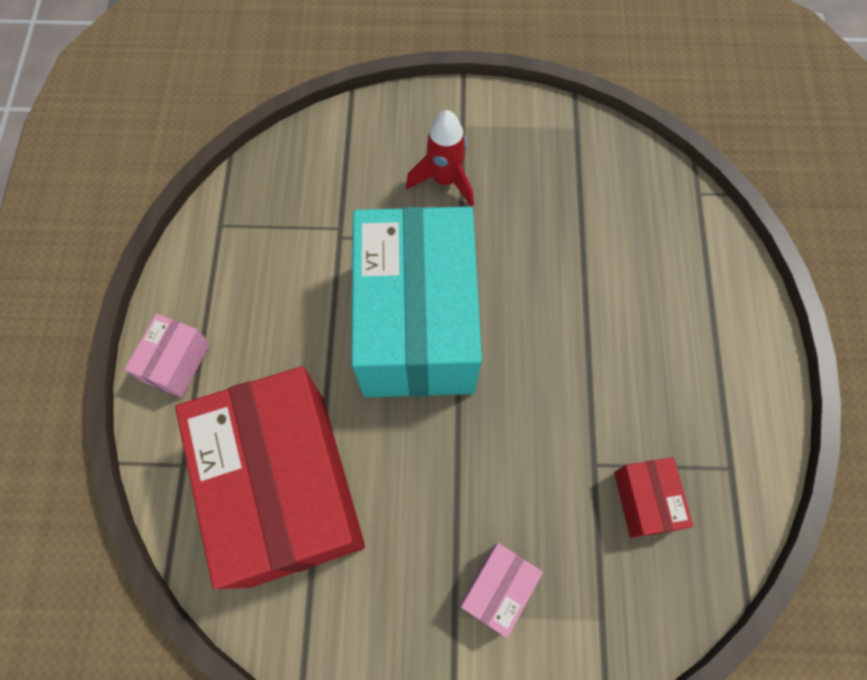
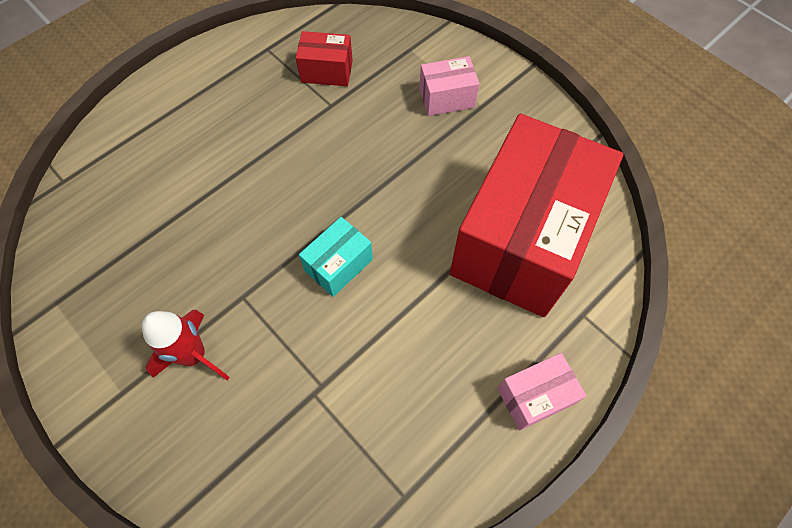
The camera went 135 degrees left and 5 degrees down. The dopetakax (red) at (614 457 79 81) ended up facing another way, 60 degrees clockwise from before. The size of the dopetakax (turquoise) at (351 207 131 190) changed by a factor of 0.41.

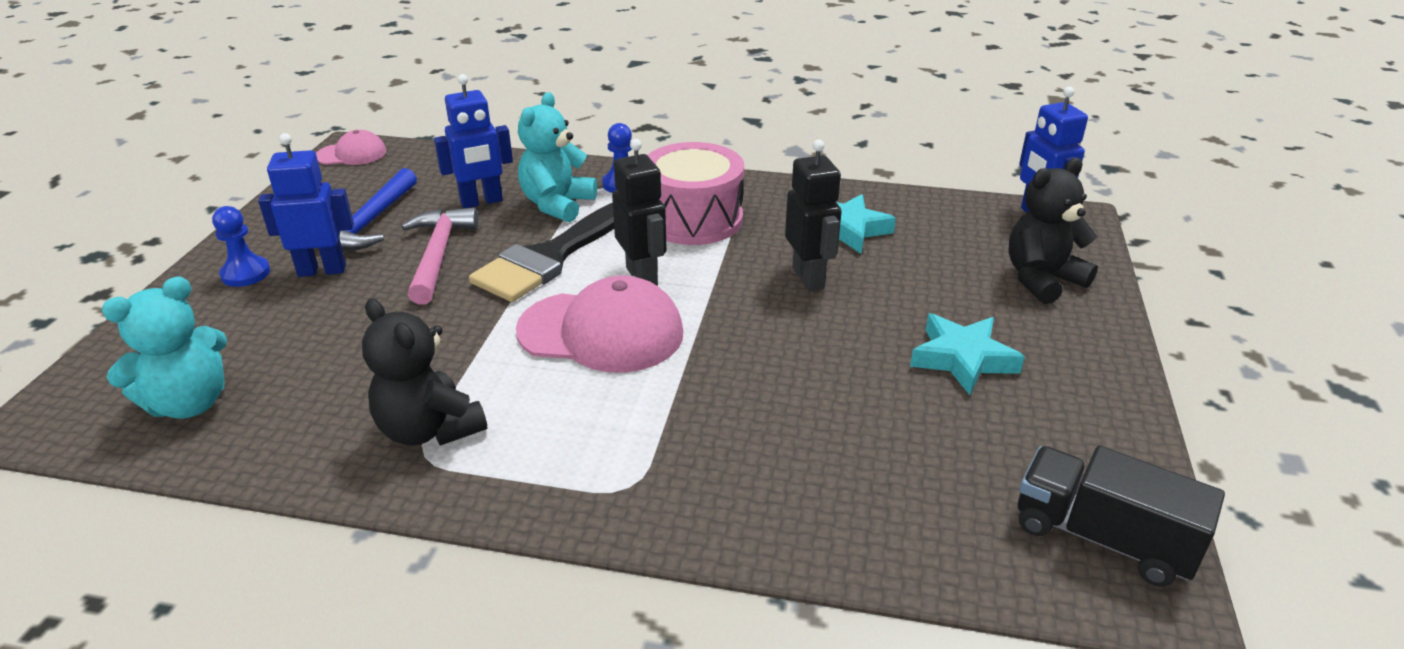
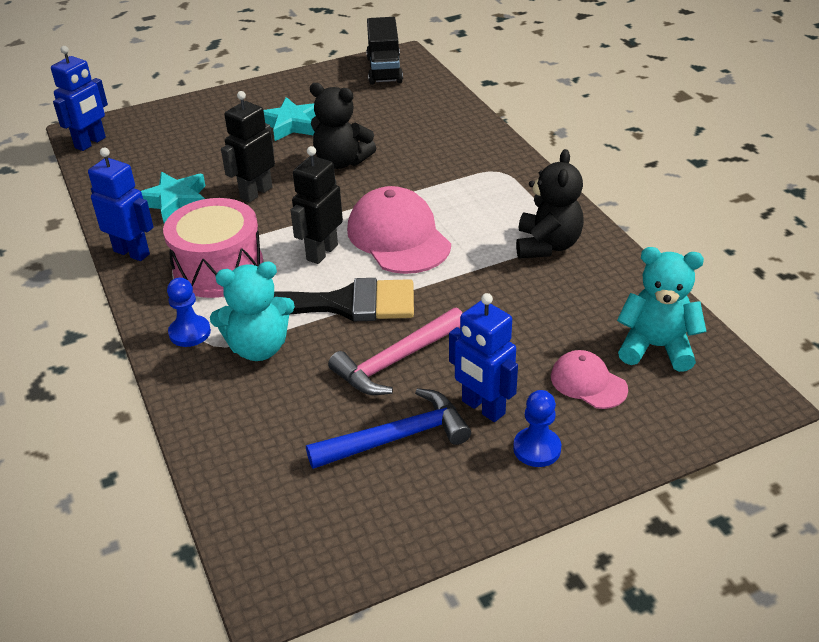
The camera went 125 degrees left and 5 degrees up. The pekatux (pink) ended up elsewhere, having gone from (316 130 70 35) to (551 350 77 59). The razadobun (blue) ended up elsewhere, having gone from (434 74 79 134) to (88 147 66 114). The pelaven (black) ended up elsewhere, having gone from (1008 158 90 146) to (310 83 66 86).

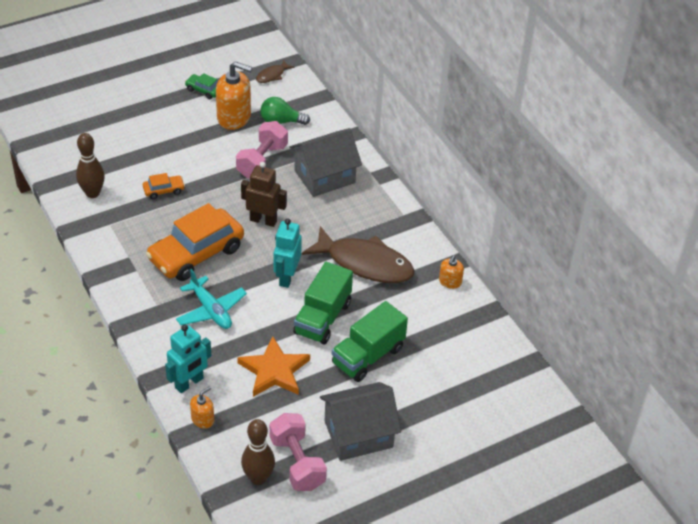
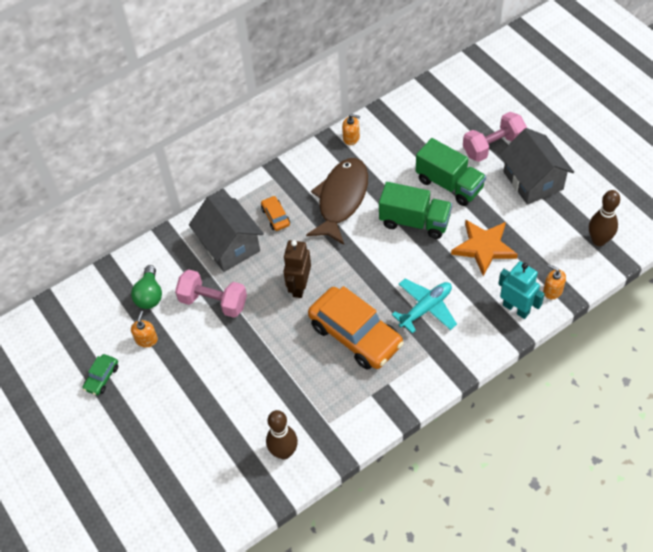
The camera went 90 degrees left and 10 degrees up. The second view lost the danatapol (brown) at (256 60 39 23). The second view lost the razadobun (turquoise) at (273 218 29 70). The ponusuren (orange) ended up elsewhere, having gone from (143 173 42 26) to (261 196 29 35). The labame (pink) ended up elsewhere, having gone from (269 413 58 78) to (463 112 64 50). The size of the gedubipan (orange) at (216 61 36 69) changed by a factor of 0.51.

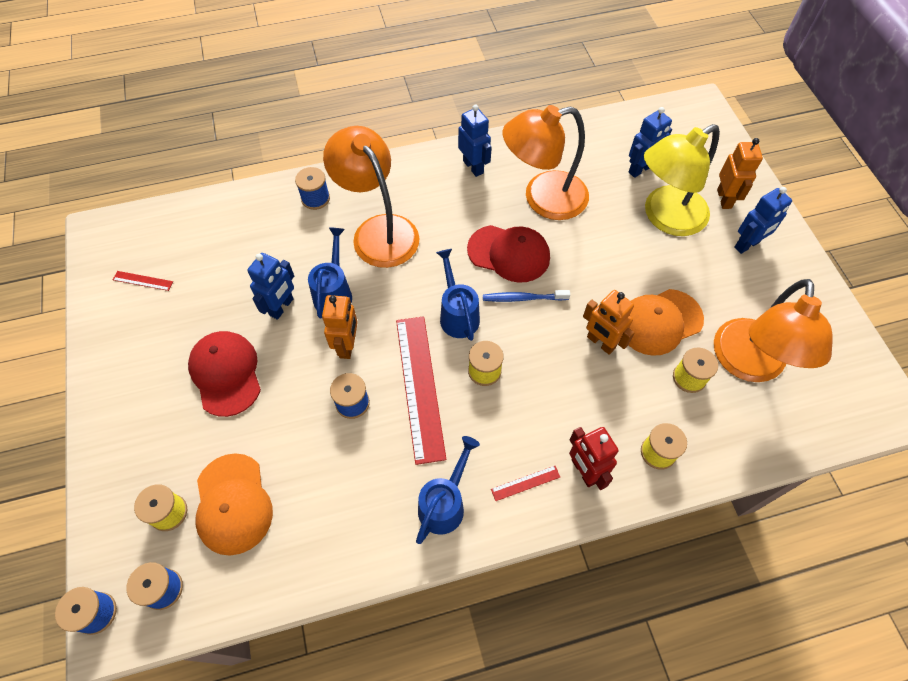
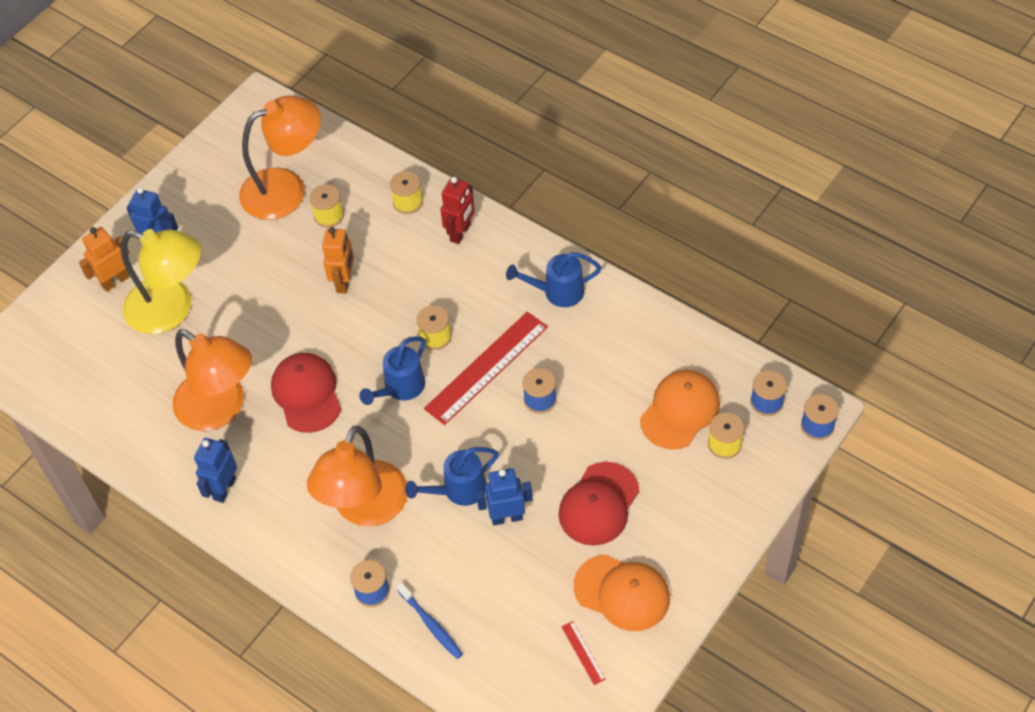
The camera went 125 degrees left and 5 degrees down. The second view lost the razadobun (orange) at (322 295 36 64). The second view lost the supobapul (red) at (491 466 69 35). The second view lost the razadobun (blue) at (629 107 43 71). The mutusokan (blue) ended up elsewhere, having gone from (483 290 87 12) to (396 582 67 77). The pekatux (orange) ended up elsewhere, having gone from (628 289 76 67) to (574 554 96 77).

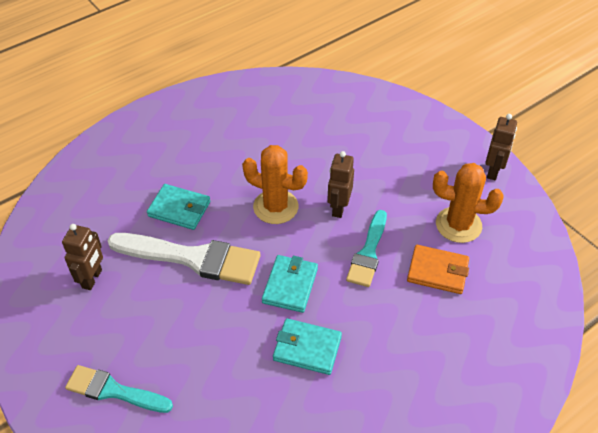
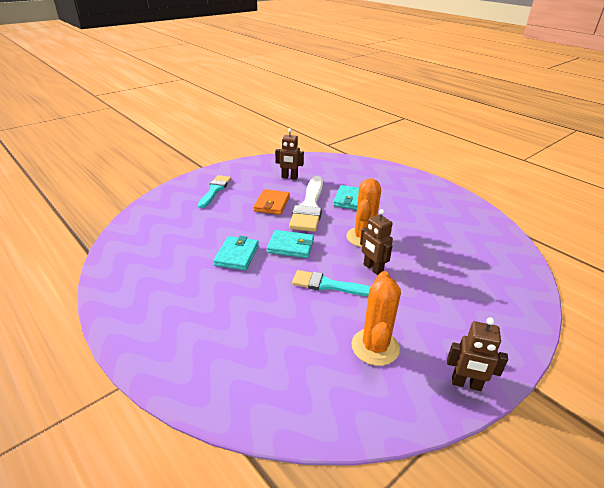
The camera went 85 degrees right and 15 degrees down. The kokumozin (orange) ended up elsewhere, having gone from (407 245 62 49) to (254 189 36 26). The razadobun (brown) at (327 151 27 67) ended up facing another way, 135 degrees counterclockwise from before.

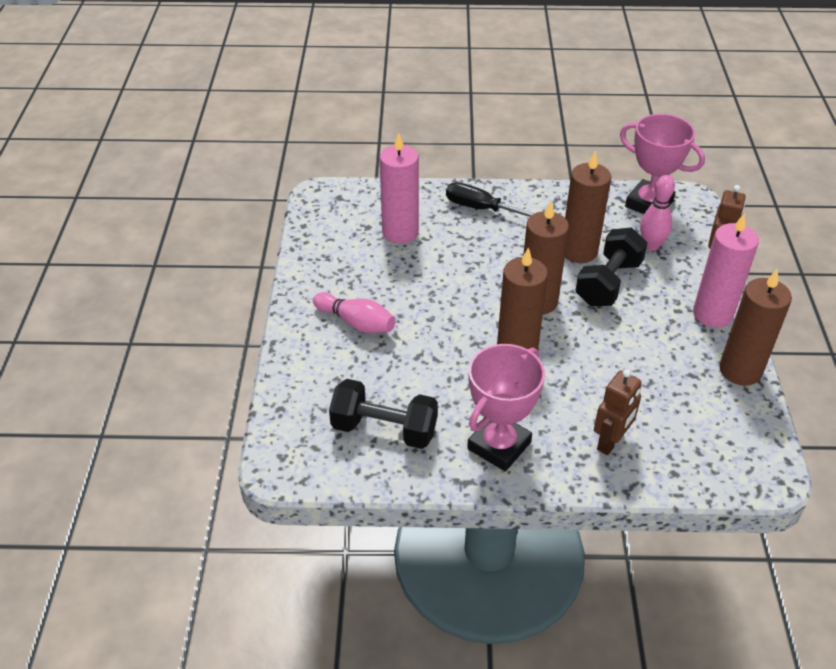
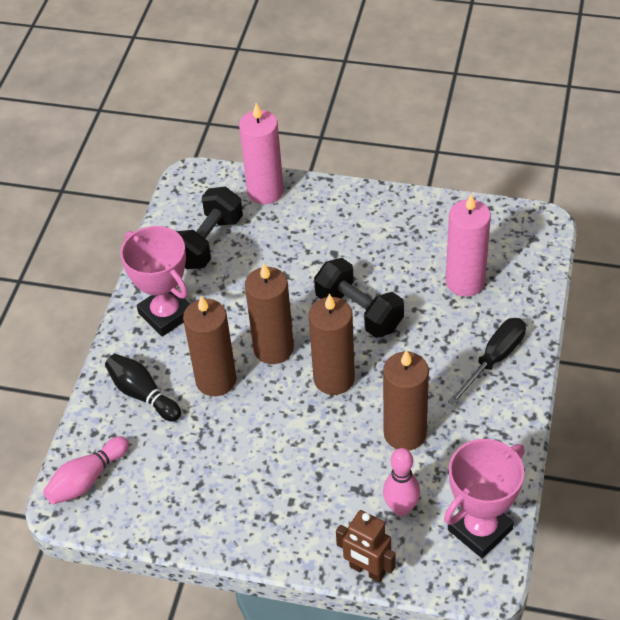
The camera went 105 degrees right and 5 degrees up. The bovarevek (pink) ended up elsewhere, having gone from (313 292 83 41) to (43 436 86 69). The labame (black) ended up elsewhere, having gone from (575 228 73 78) to (314 258 90 80). The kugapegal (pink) ended up elsewhere, having gone from (693 213 66 115) to (239 103 45 101). The kugapegal (brown) ended up elsewhere, having gone from (720 269 72 117) to (183 296 53 100). Where the razadobun (brown) stood at (594 369 48 86), the bovarevek (black) came to stand at (105 354 76 68).

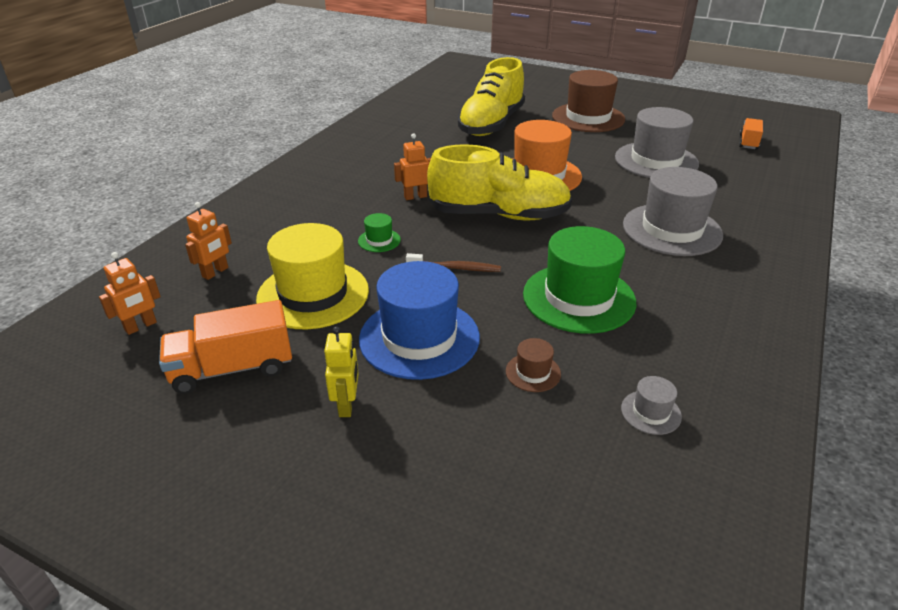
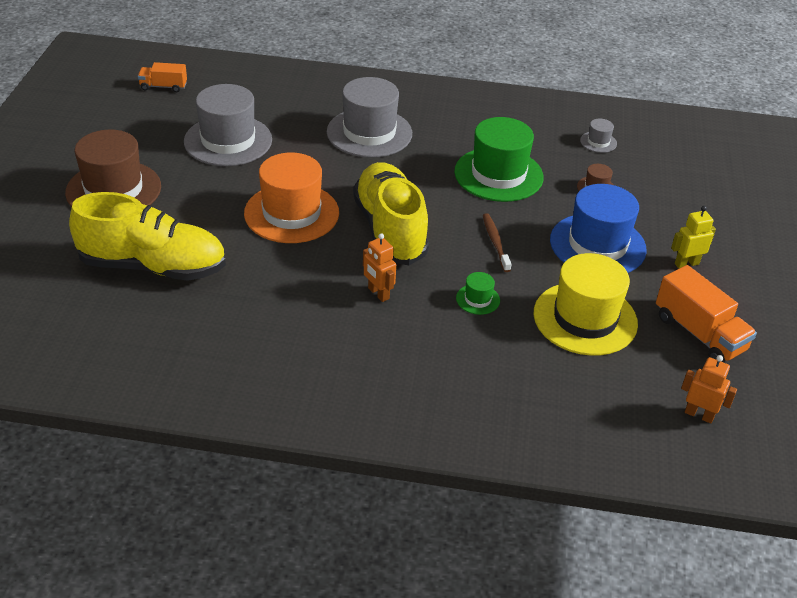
The camera went 110 degrees left and 5 degrees up. The second view lost the razadobun (orange) at (185 202 47 78).

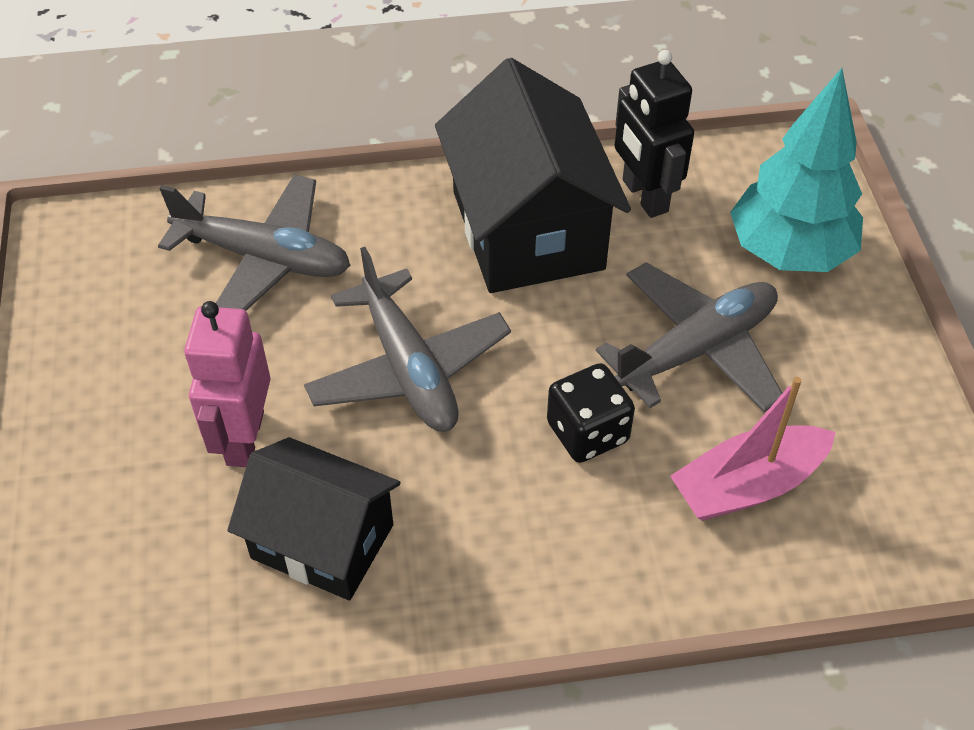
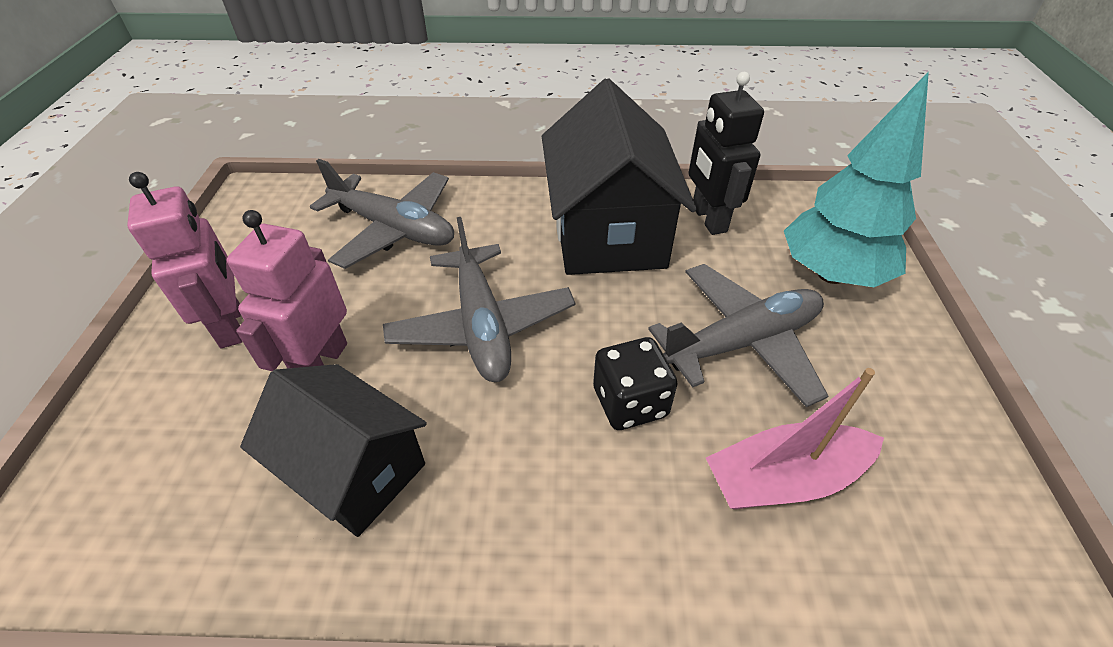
The camera went 10 degrees right and 5 degrees down. The second view gained the razadobun (pink) at (127 172 115 176).

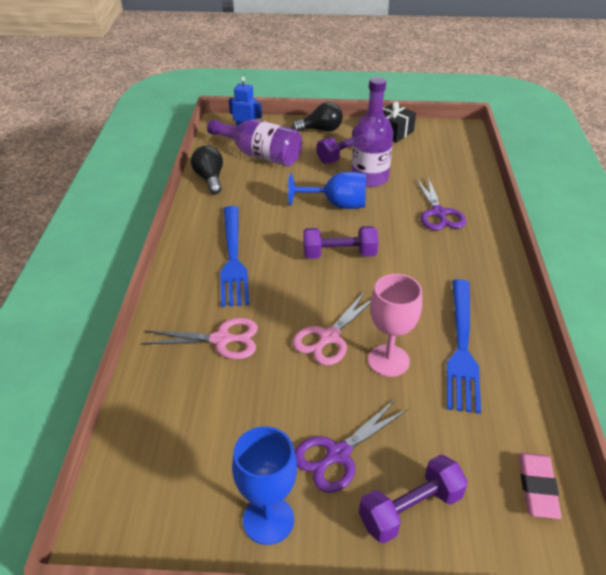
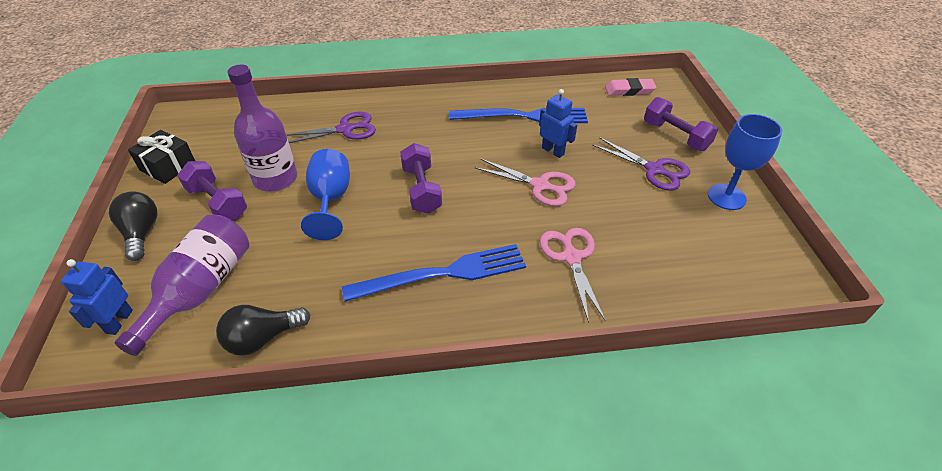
The camera went 100 degrees left and 5 degrees up. Where the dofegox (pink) stood at (368 274 54 103), the razadobun (blue) came to stand at (539 89 38 69).

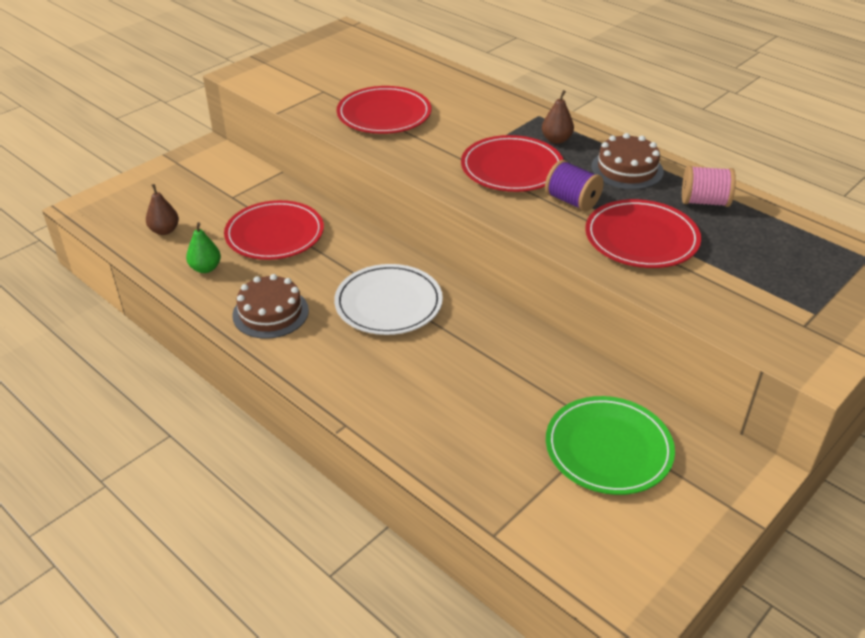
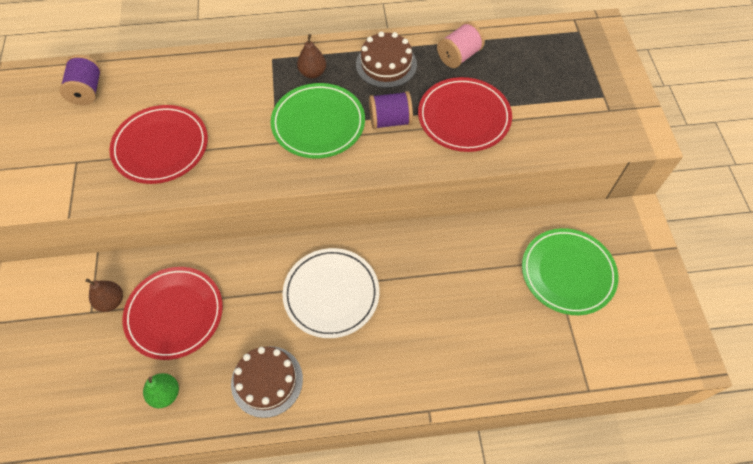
The camera went 50 degrees left and 20 degrees up. The second view gained the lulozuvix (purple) at (59 55 42 50). The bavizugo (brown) ended up elsewhere, having gone from (146 184 33 51) to (85 278 38 34). What was the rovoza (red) at (461 135 102 57) turned into the rovoza (green) at (271 83 94 75).

